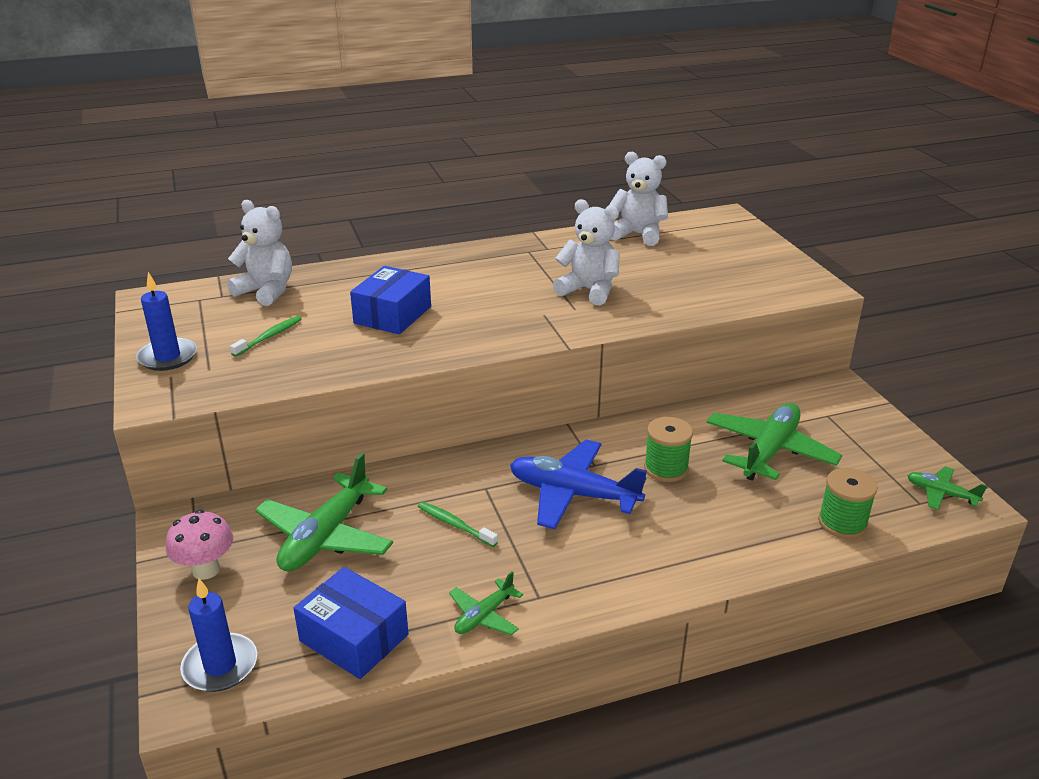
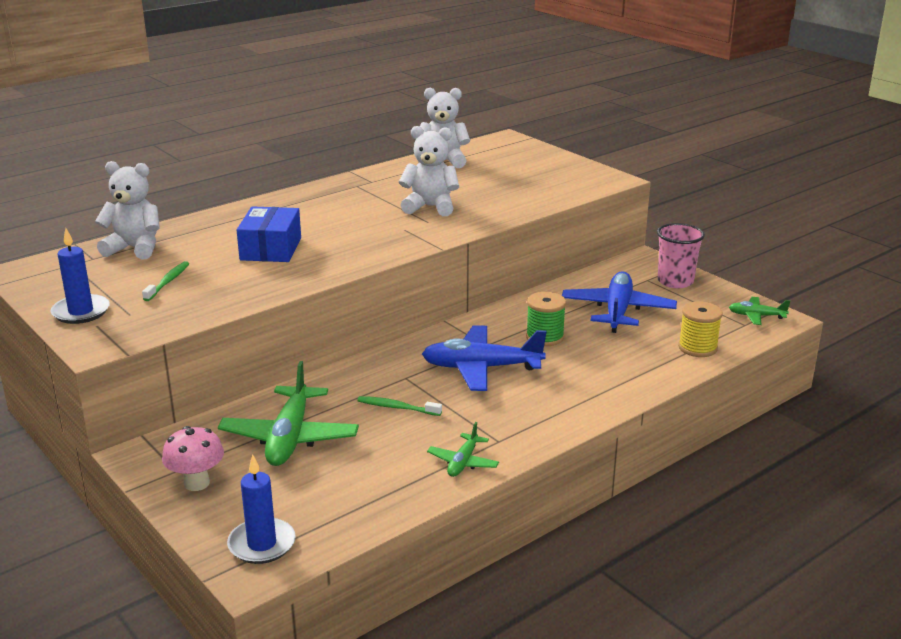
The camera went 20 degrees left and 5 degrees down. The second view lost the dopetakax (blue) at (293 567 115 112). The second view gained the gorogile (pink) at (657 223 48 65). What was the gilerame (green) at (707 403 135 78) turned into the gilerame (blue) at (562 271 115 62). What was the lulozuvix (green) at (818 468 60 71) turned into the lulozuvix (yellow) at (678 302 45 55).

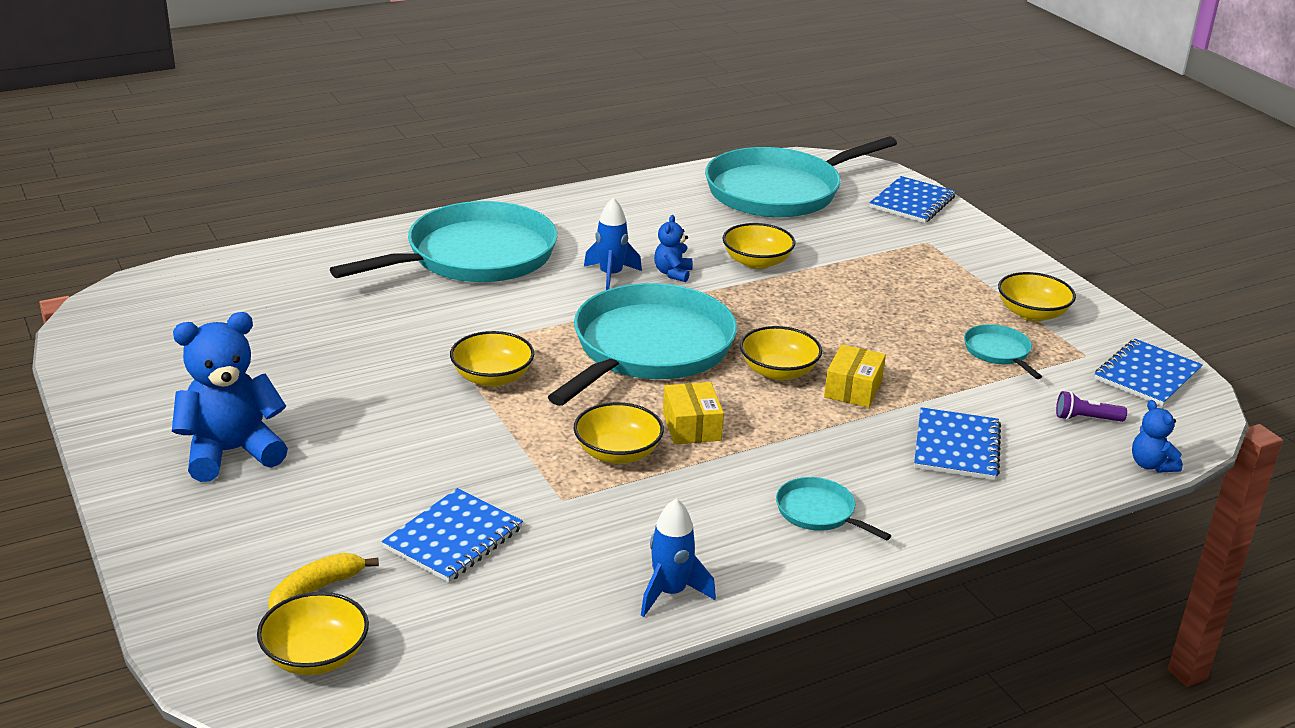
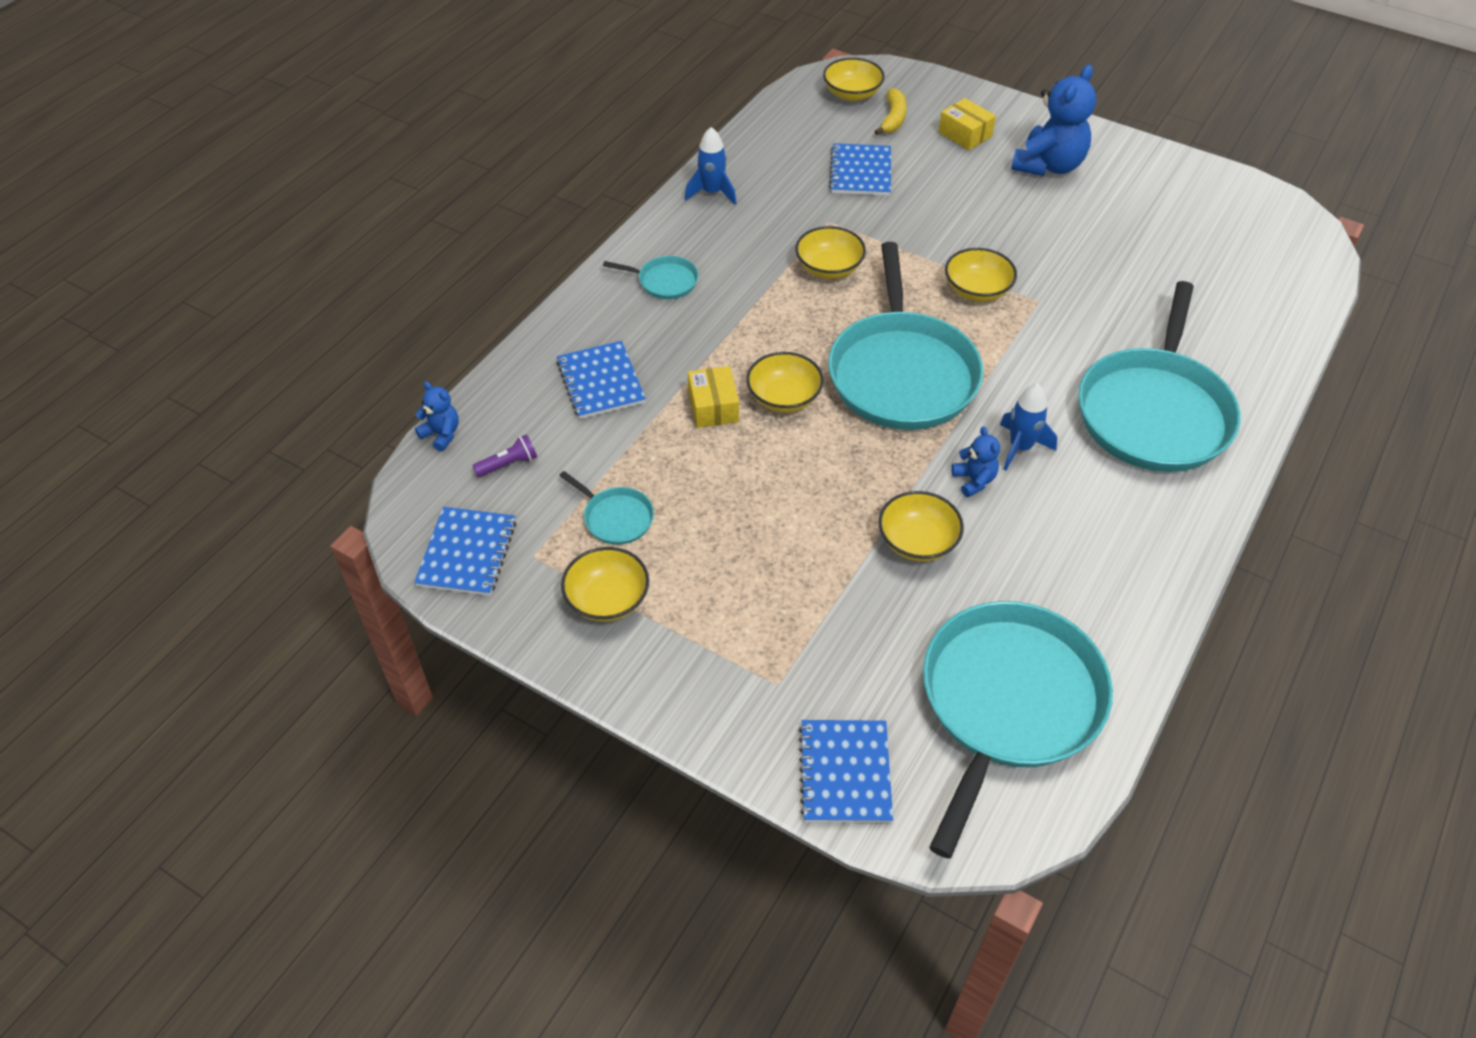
The camera went 150 degrees right and 20 degrees up. The dopetakax (yellow) ended up elsewhere, having gone from (663 382 61 62) to (939 98 57 52).

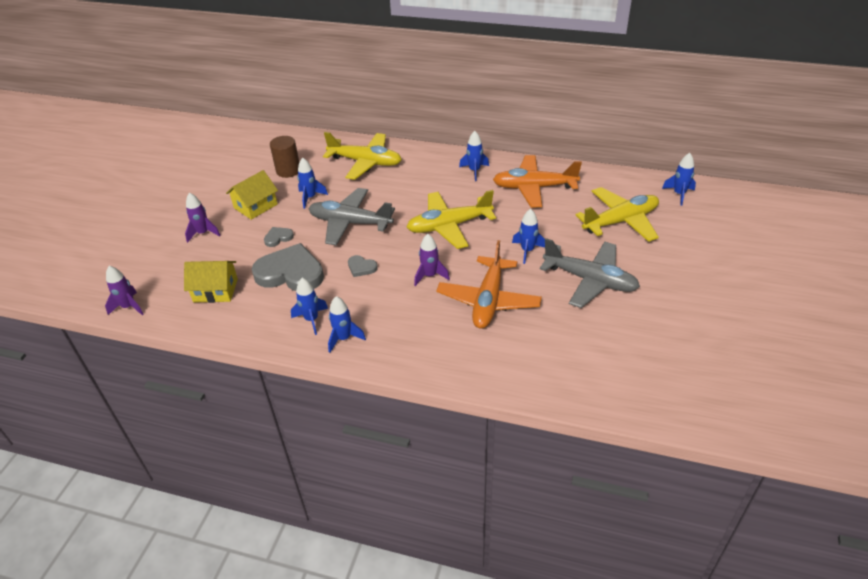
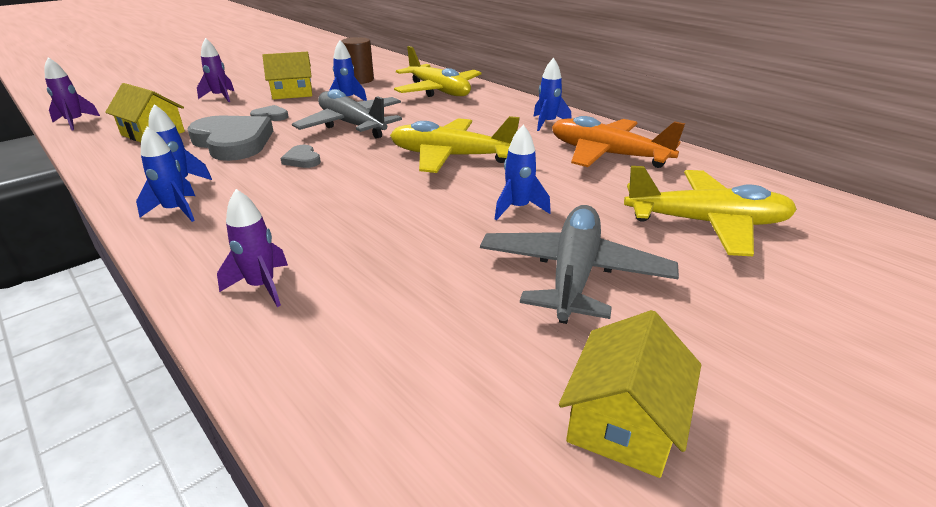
The camera went 30 degrees right and 10 degrees down. The second view lost the gilerame (orange) at (436 240 106 89). The second view lost the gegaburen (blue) at (662 153 34 53). The second view gained the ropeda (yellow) at (559 310 142 168). The gegaburen (purple) ended up elsewhere, having gone from (414 234 36 52) to (217 189 71 118). The gilerame (grey) at (540 238 100 70) ended up facing another way, 135 degrees counterclockwise from before.

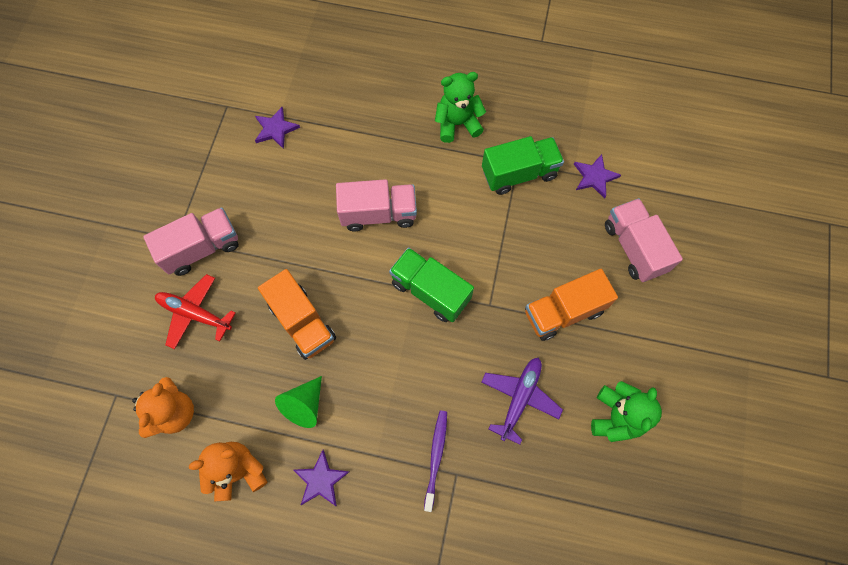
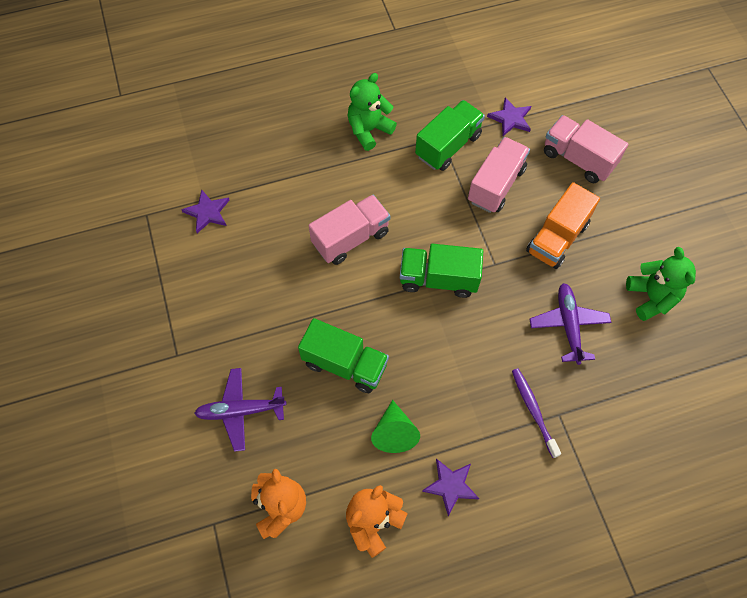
The camera went 30 degrees left and 5 degrees down. The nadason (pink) ended up elsewhere, having gone from (143 207 96 69) to (468 137 62 76). What was the gilerame (red) at (155 274 81 75) turned into the gilerame (purple) at (194 368 93 84). What was the nadason (orange) at (258 269 78 91) turned into the nadason (green) at (298 318 91 75).

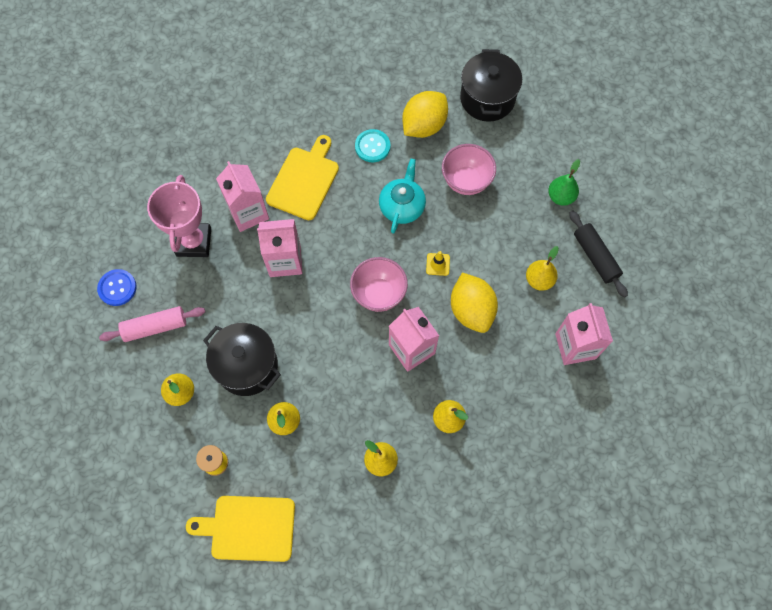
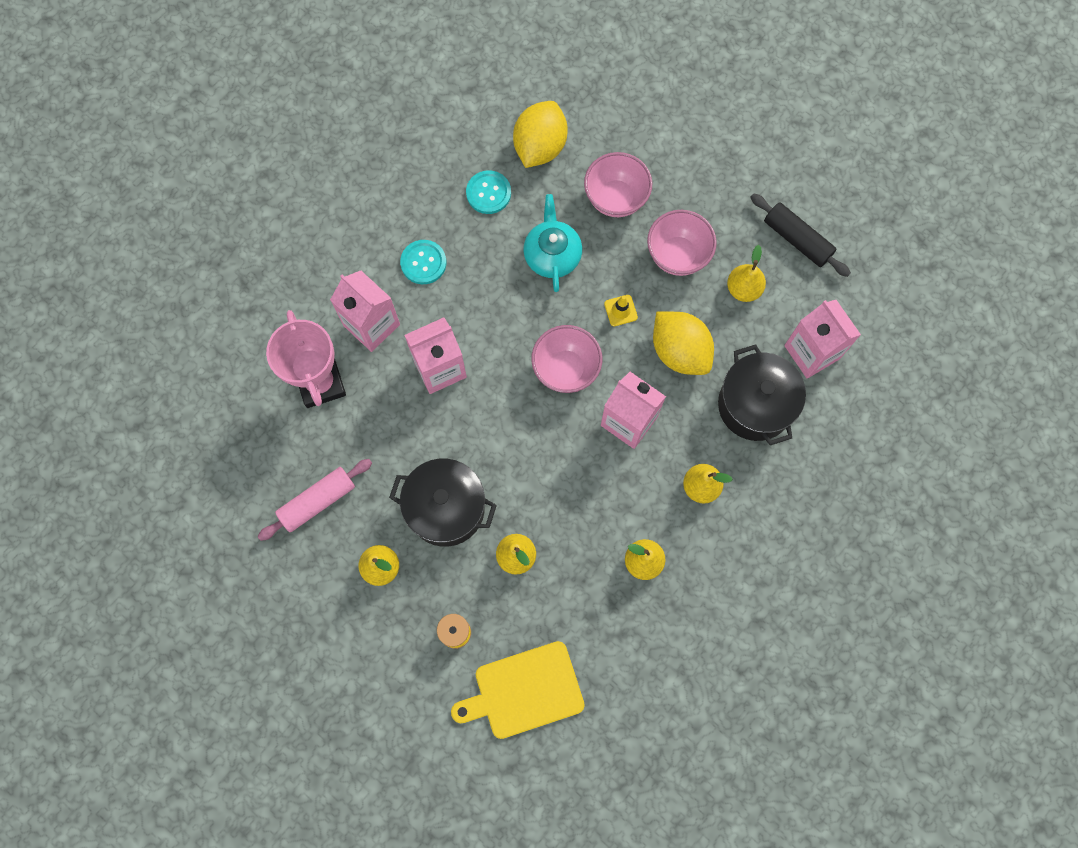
The camera went 20 degrees left and 5 degrees up. The second view lost the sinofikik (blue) at (97 269 40 37). The second view lost the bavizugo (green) at (548 159 32 47). The second view gained the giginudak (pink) at (647 210 70 66). The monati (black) ended up elsewhere, having gone from (460 49 62 73) to (718 344 88 101). Where the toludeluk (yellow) stood at (266 135 73 85), the sinofikik (turquoise) came to stand at (400 240 46 44).

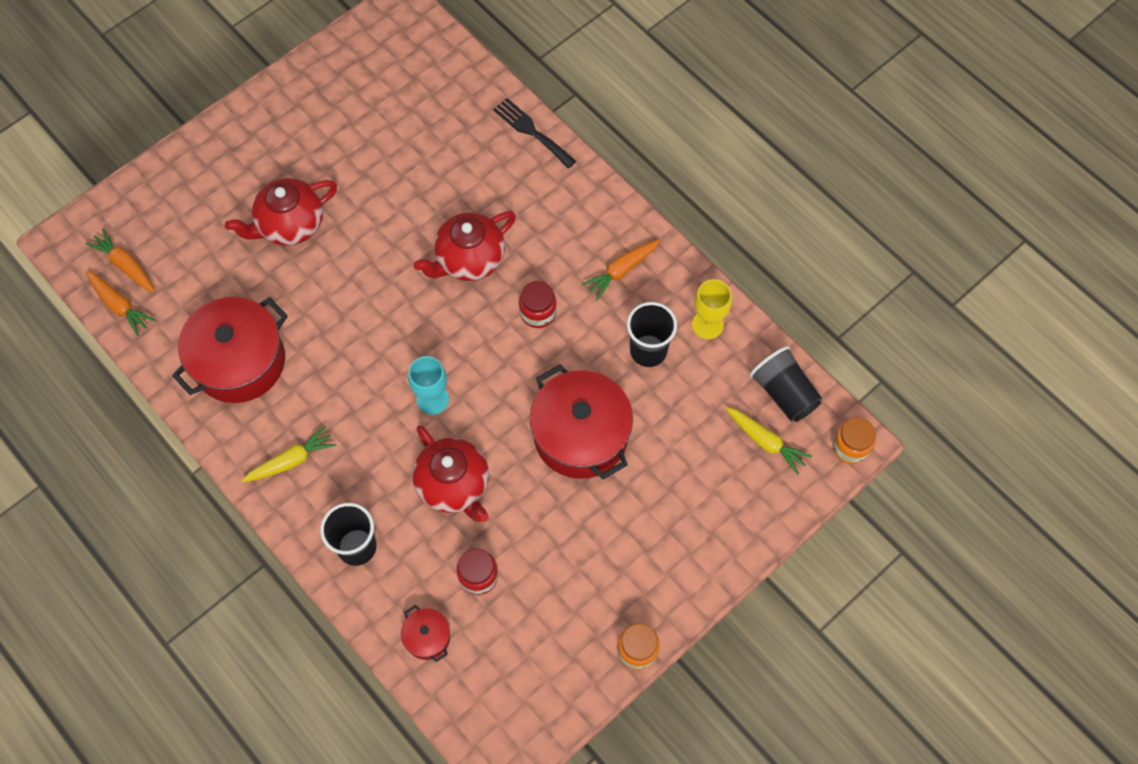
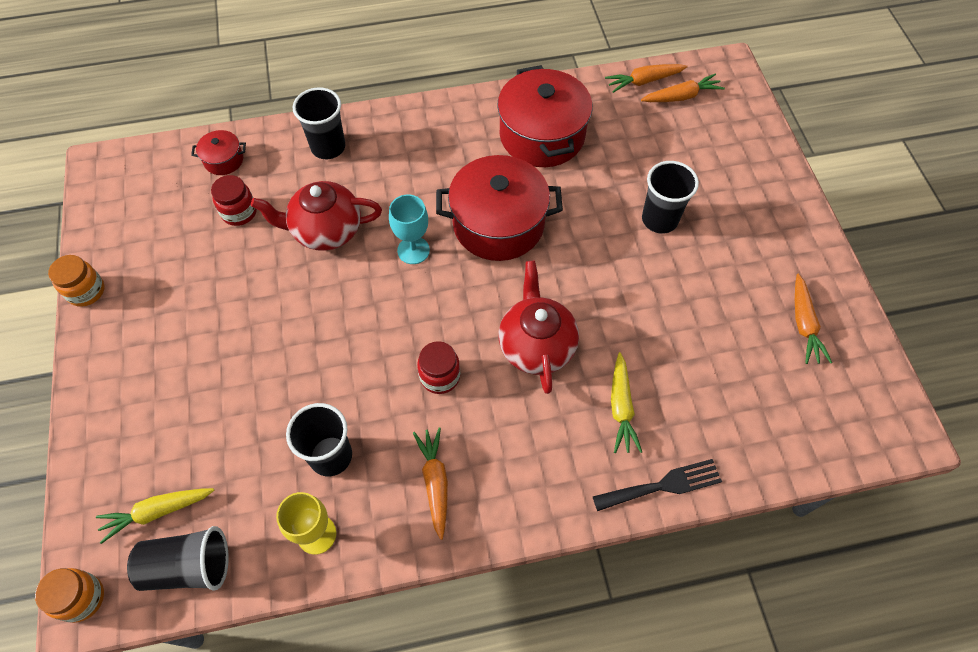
The camera went 120 degrees right and 5 degrees down. The second view gained the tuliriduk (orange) at (795 274 37 90). The tuliriduk (yellow) ended up elsewhere, having gone from (242 425 95 57) to (611 352 31 101). The monati (red) ended up elsewhere, having gone from (530 364 103 116) to (436 155 127 106). Where the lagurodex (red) stood at (225 178 112 68), the gorogile (black) came to stand at (642 161 57 73).

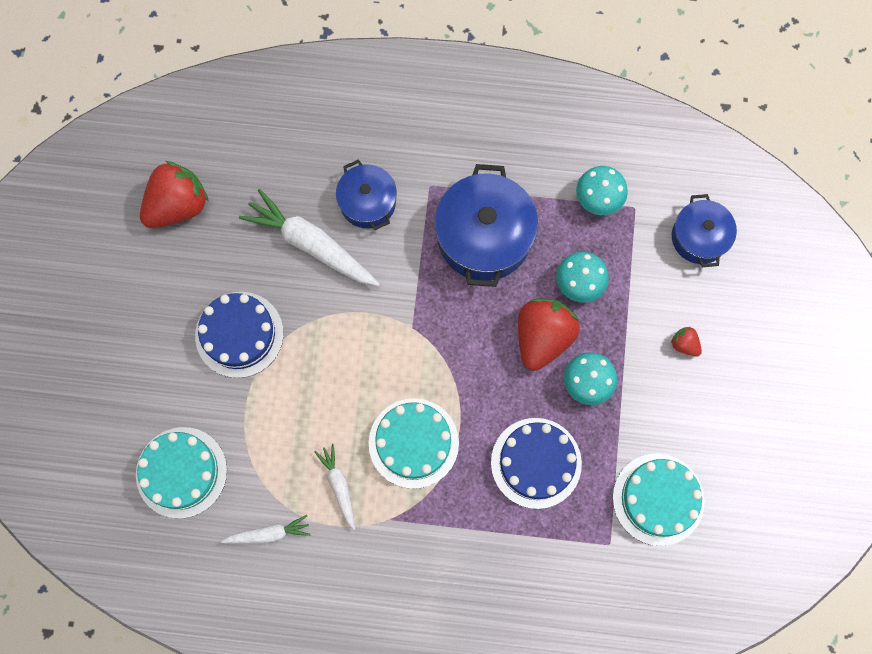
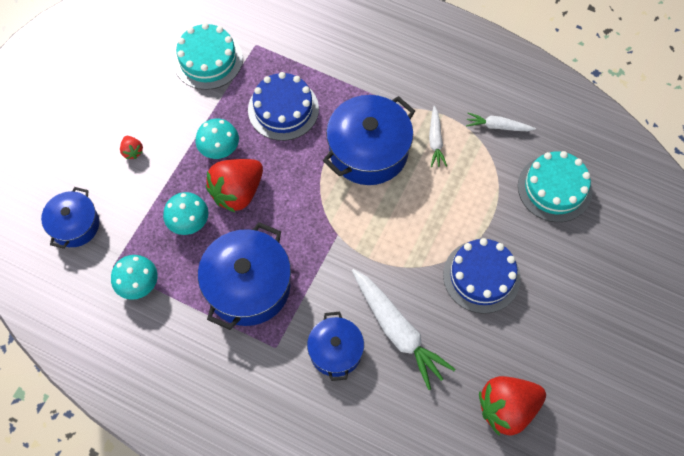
The camera went 160 degrees left and 10 degrees down. Where the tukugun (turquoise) stood at (369 398 90 91), the monati (blue) came to stand at (323 95 92 90).

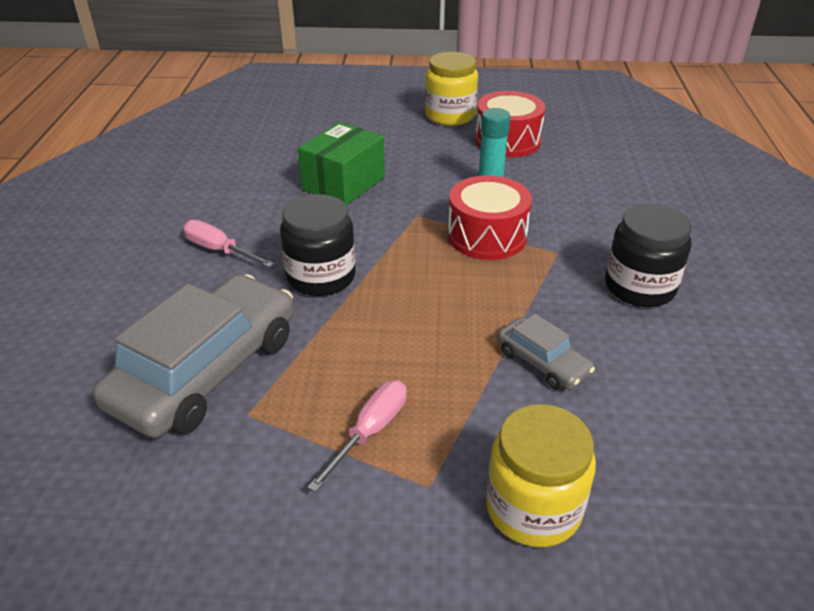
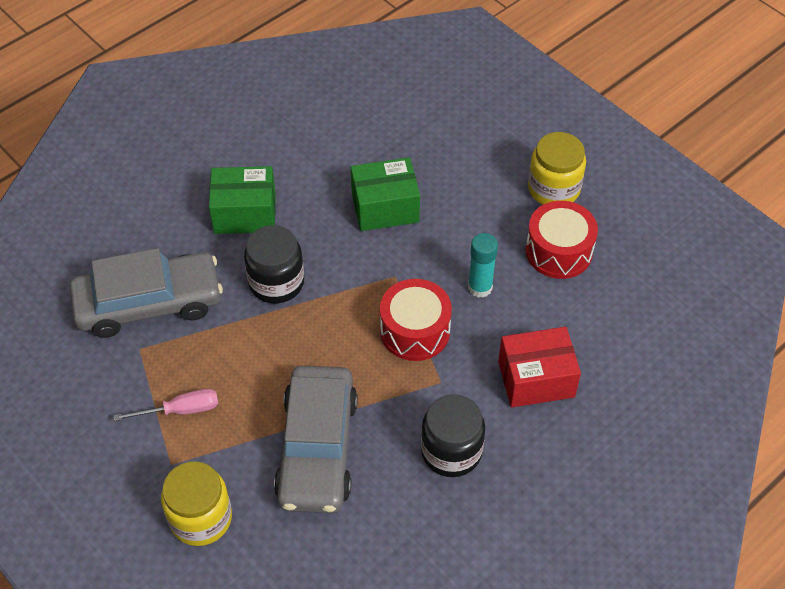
The camera went 45 degrees right and 15 degrees up. The second view gained the dopetakax (red) at (498 327 83 81). Where the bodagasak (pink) stood at (183 220 91 48), the dopetakax (green) came to stand at (209 166 67 68). The size of the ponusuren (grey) at (498 314 97 76) changed by a factor of 2.09.

